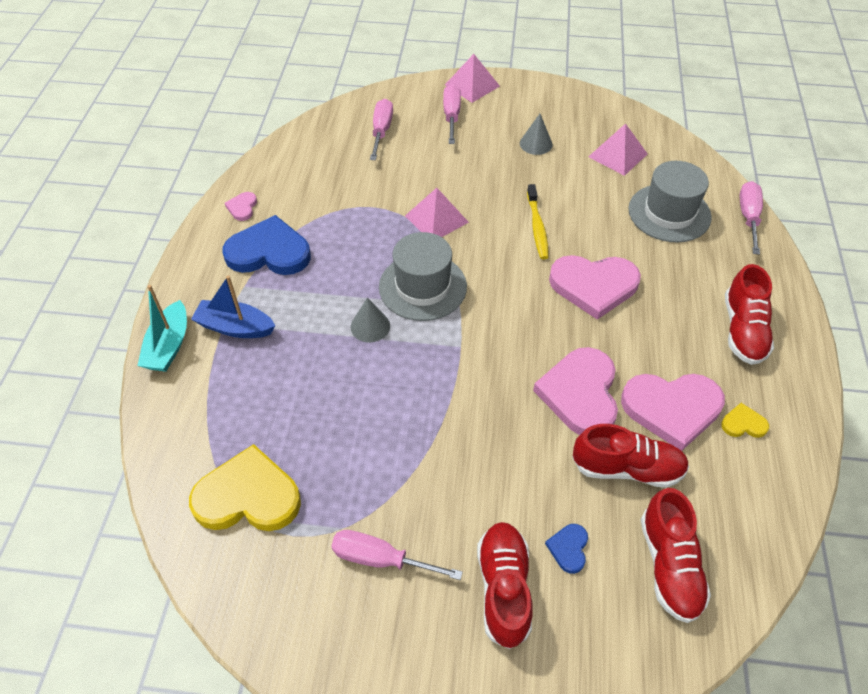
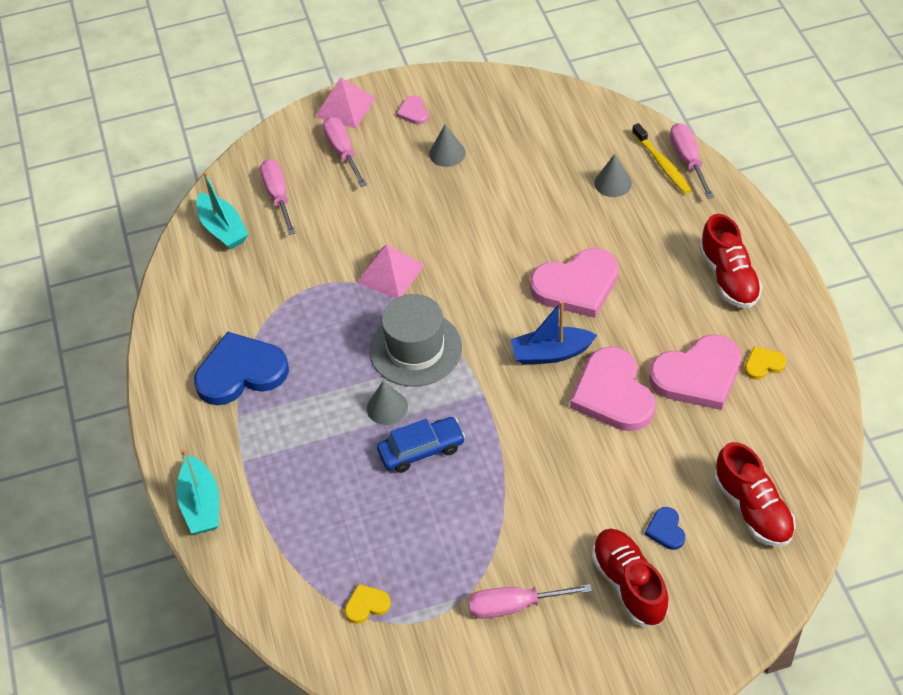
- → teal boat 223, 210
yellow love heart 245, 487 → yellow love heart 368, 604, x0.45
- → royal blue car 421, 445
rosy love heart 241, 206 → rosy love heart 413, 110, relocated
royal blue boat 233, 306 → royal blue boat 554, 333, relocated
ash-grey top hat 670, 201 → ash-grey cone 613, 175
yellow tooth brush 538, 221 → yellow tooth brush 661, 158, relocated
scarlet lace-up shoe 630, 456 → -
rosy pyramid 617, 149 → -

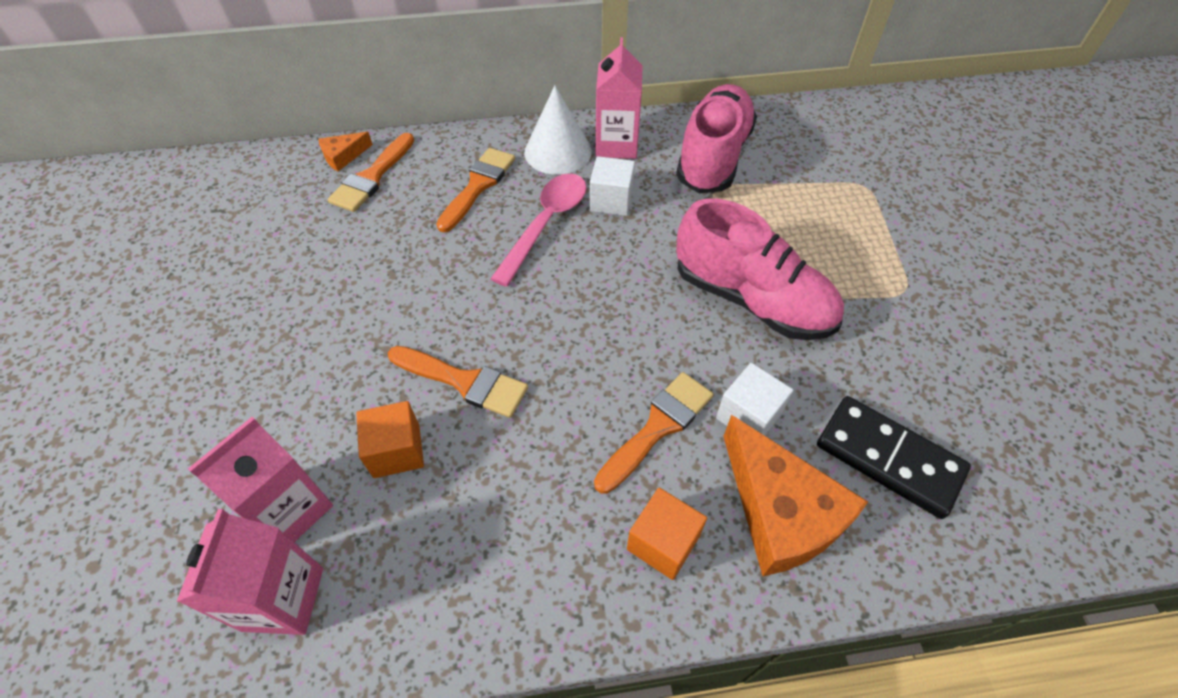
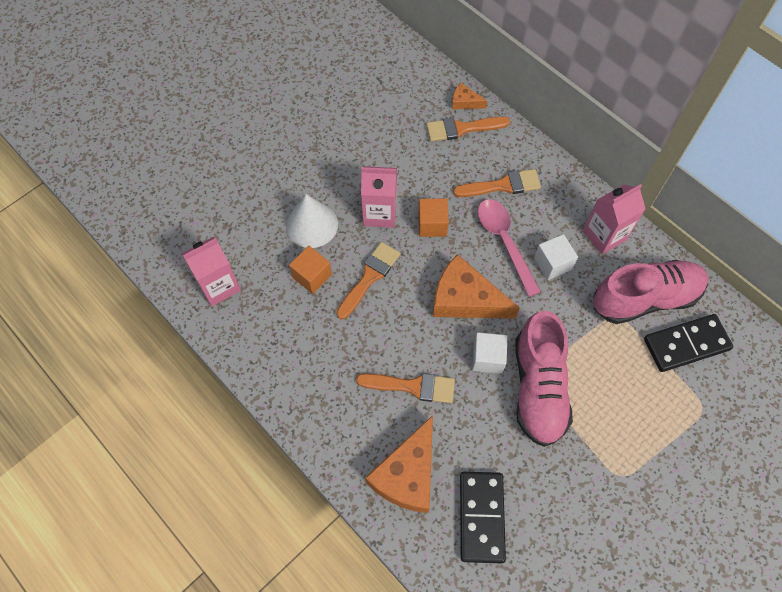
pure white cone 558, 130 → pure white cone 312, 221, relocated
orange-coloured paint brush 458, 382 → orange-coloured paint brush 368, 280, 135 degrees counterclockwise
rosy milk carton 260, 479 → rosy milk carton 379, 197, relocated
orange-coloured cube 667, 534 → orange-coloured cube 433, 218, relocated
- → orange-coloured piece of cheese 476, 286
pure white cube 754, 399 → pure white cube 490, 353, relocated
rosy spoon 538, 230 → rosy spoon 509, 248, 105 degrees counterclockwise
- → black domino 688, 343

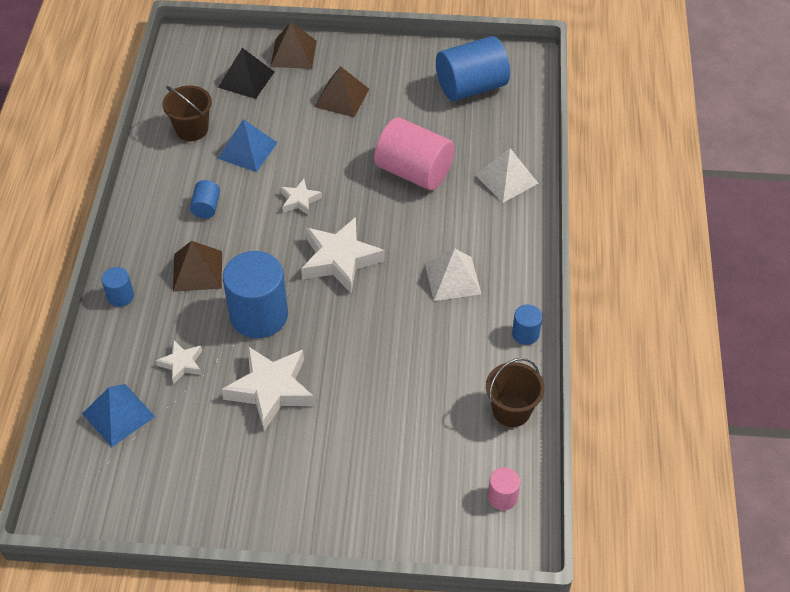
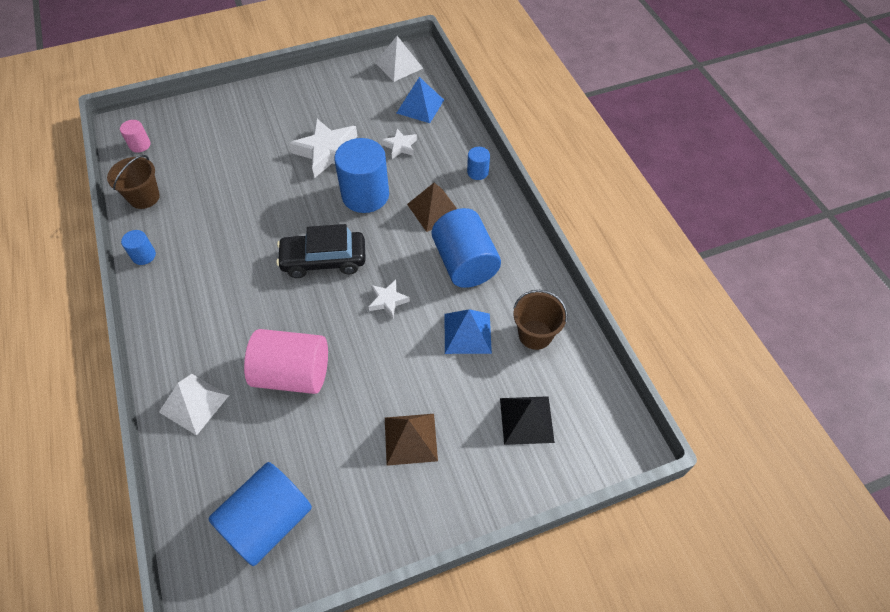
pure white star 343, 255 → black car 321, 251
pure white pyramid 453, 275 → pure white pyramid 399, 59, relocated
royal blue cylinder 205, 199 → royal blue cylinder 466, 248, x2.15
dark brown pyramid 293, 45 → -

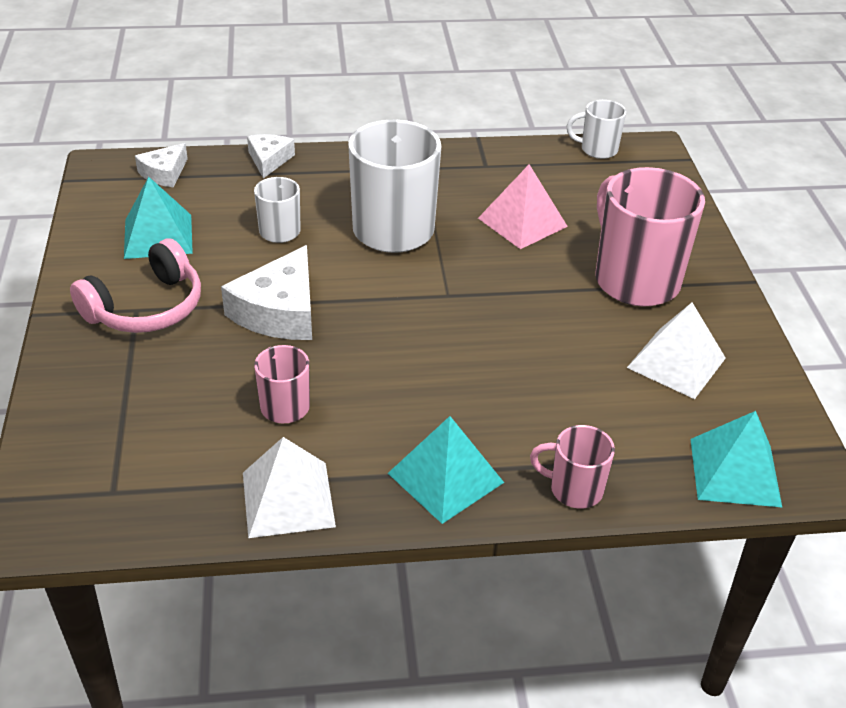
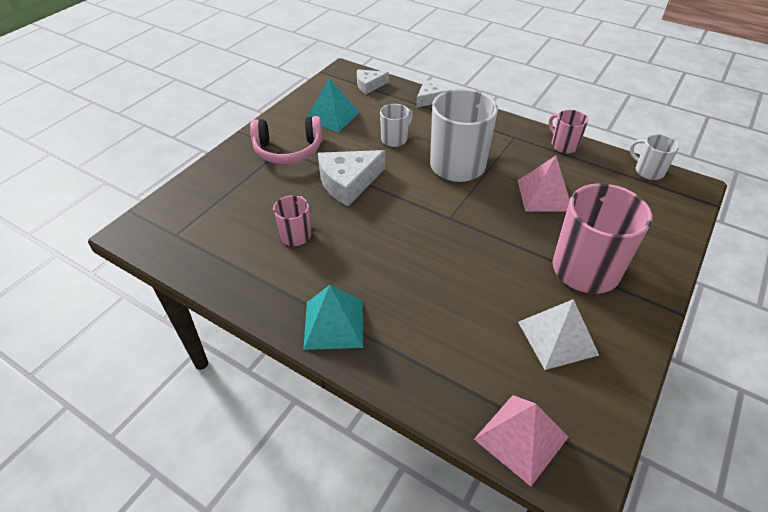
teal pyramid 736, 459 → rosy pyramid 521, 440
rosy coffee mug 572, 467 → rosy coffee mug 568, 132, relocated
pure white pyramid 289, 487 → -

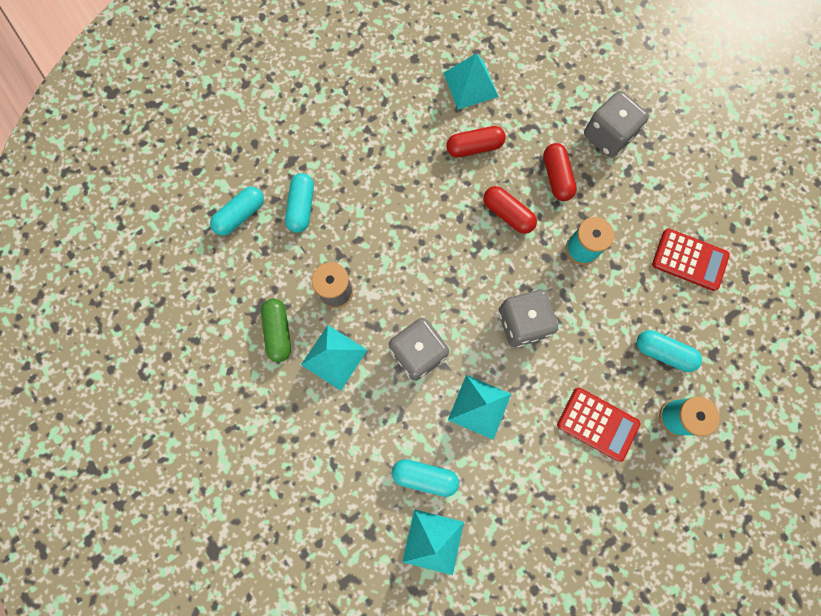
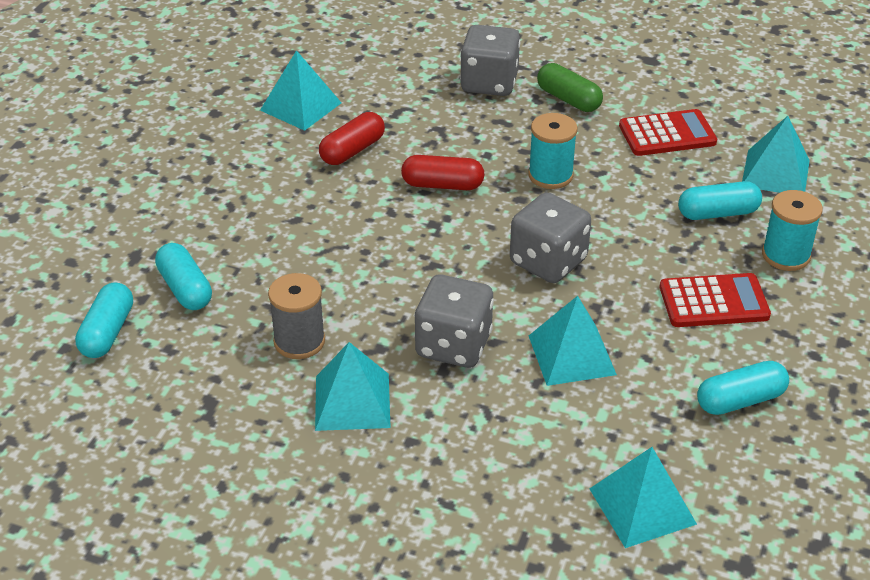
emerald pill 276, 330 → emerald pill 570, 87, relocated
teal pill 425, 478 → teal pill 743, 388, relocated
- → teal pyramid 776, 154
scarlet pill 560, 172 → -

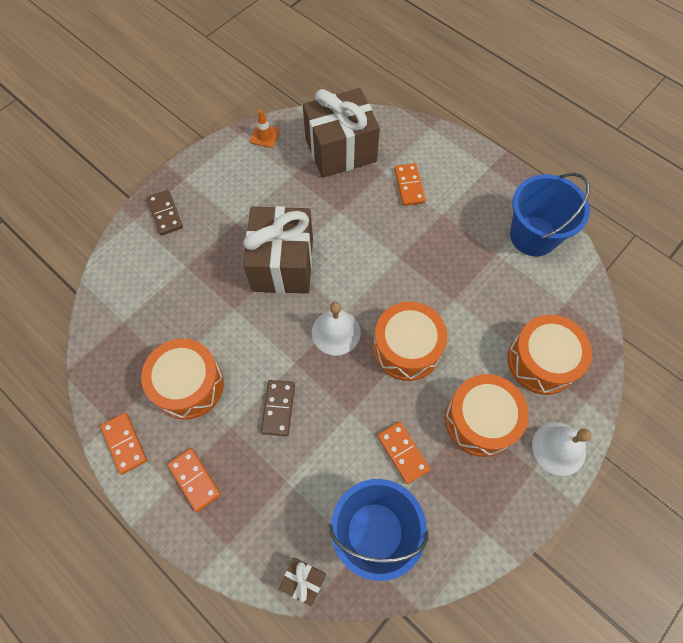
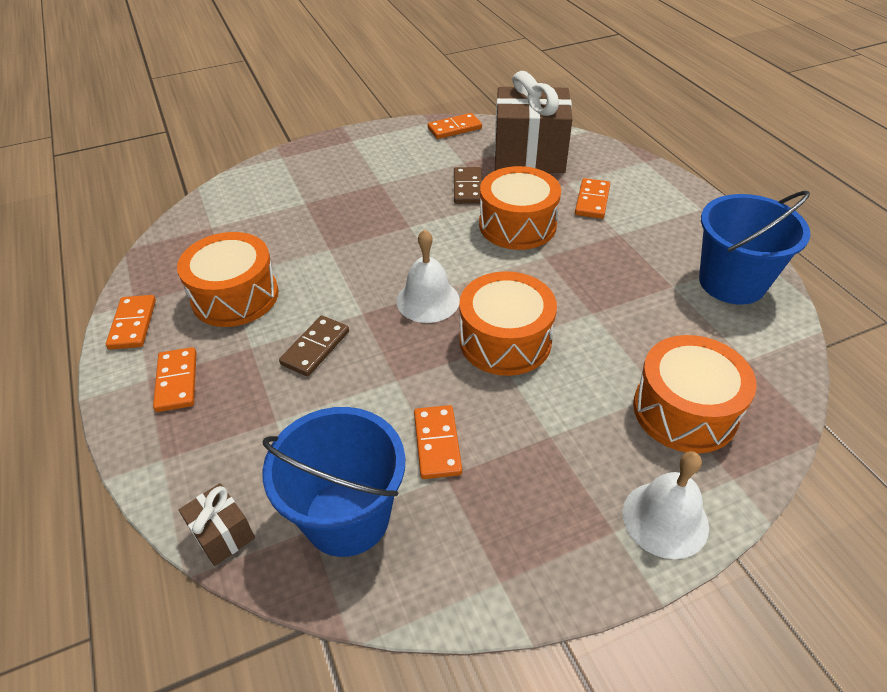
orange-coloured road cone 265, 129 → orange-coloured domino 455, 126
dark brown domino 165, 213 → dark brown domino 468, 185, relocated
orange-coloured drum 487, 415 → orange-coloured drum 520, 208, relocated
dark brown wrapped gift 278, 250 → -

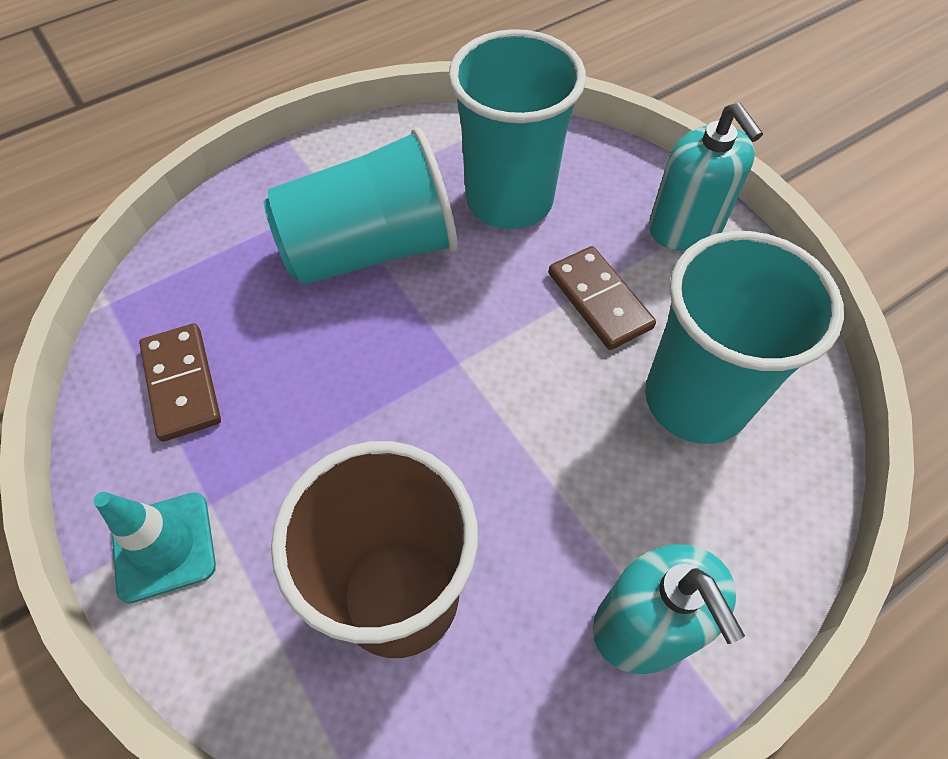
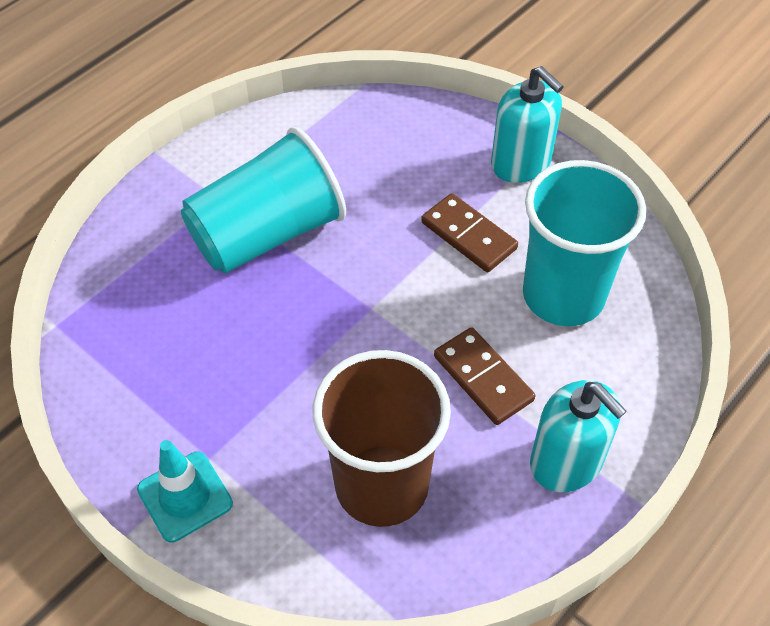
dark brown domino 180, 382 → dark brown domino 484, 376, relocated
teal beaker 517, 129 → -

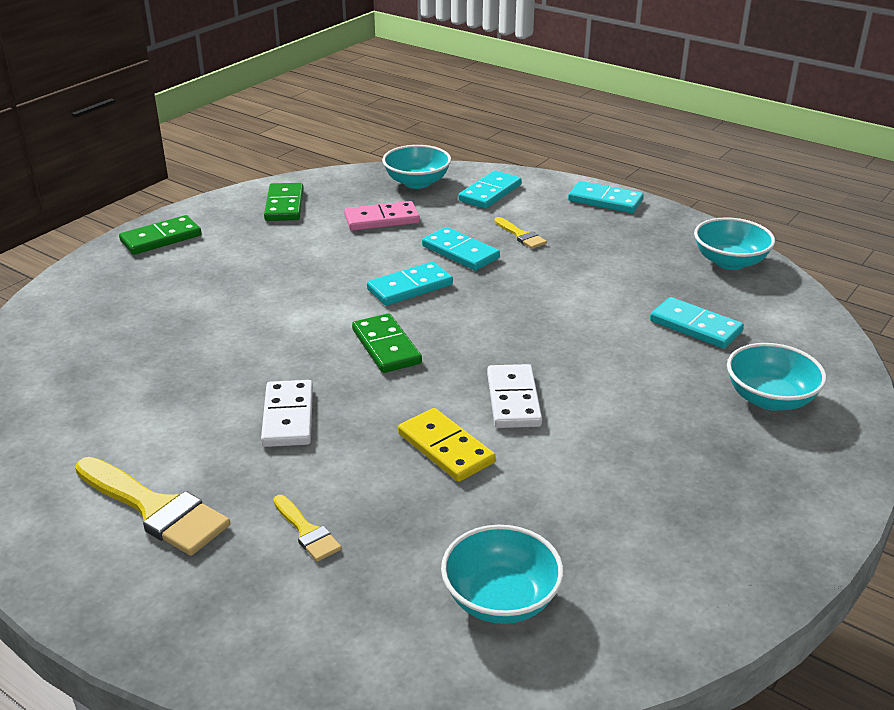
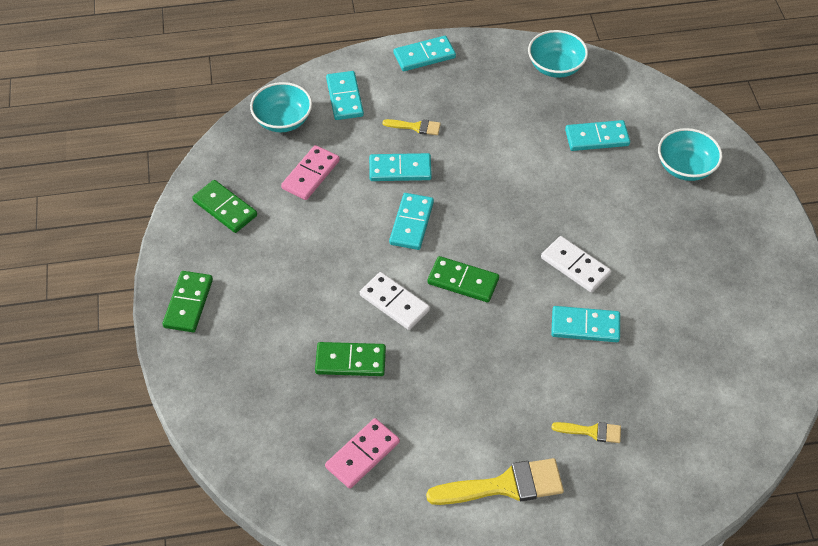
- → emerald domino 350, 359
- → rosy domino 362, 453
pure white domino 287, 413 → pure white domino 395, 301, relocated
yellow domino 447, 445 → teal domino 585, 324
teal bowl 502, 574 → -

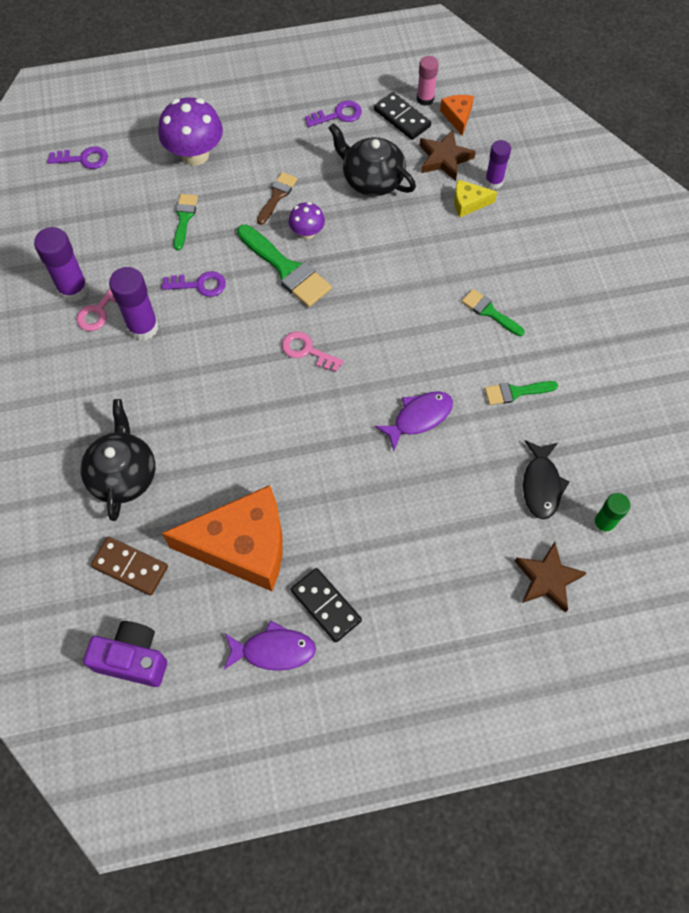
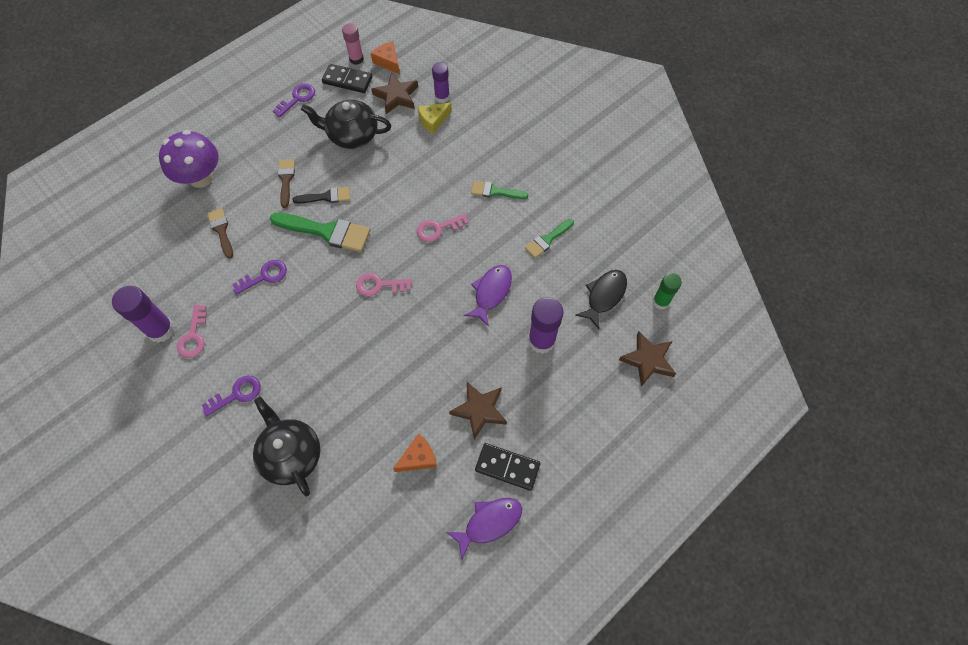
violet door key 78, 157 → violet door key 231, 395, relocated
emerald paint brush 186, 222 → dark brown paint brush 220, 233
violet fungus 307, 220 → black paint brush 321, 195
orange-coloured piece of cheese 222, 538 → orange-coloured piece of cheese 415, 453, x0.43
- → rosy door key 443, 227
- → dark brown star 478, 411
violet glue stick 133, 304 → violet glue stick 545, 325, relocated
black fish 546, 479 → black fish 601, 299, 120 degrees counterclockwise
violet camera 125, 654 → -
dark brown domino 129, 566 → -

